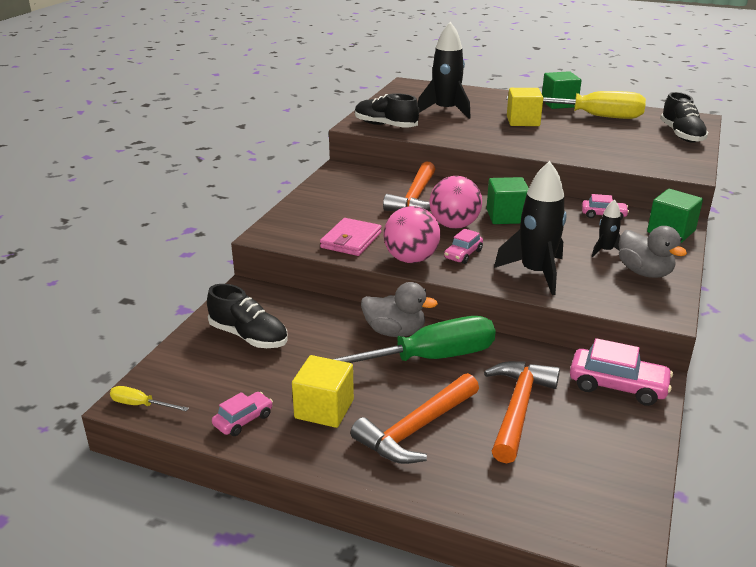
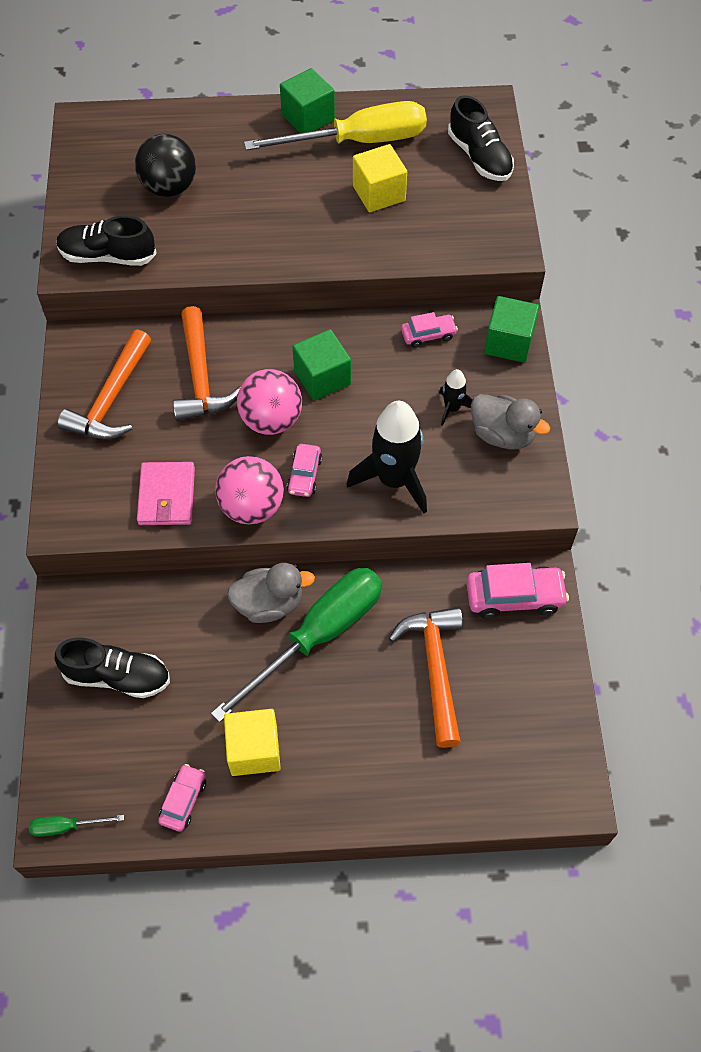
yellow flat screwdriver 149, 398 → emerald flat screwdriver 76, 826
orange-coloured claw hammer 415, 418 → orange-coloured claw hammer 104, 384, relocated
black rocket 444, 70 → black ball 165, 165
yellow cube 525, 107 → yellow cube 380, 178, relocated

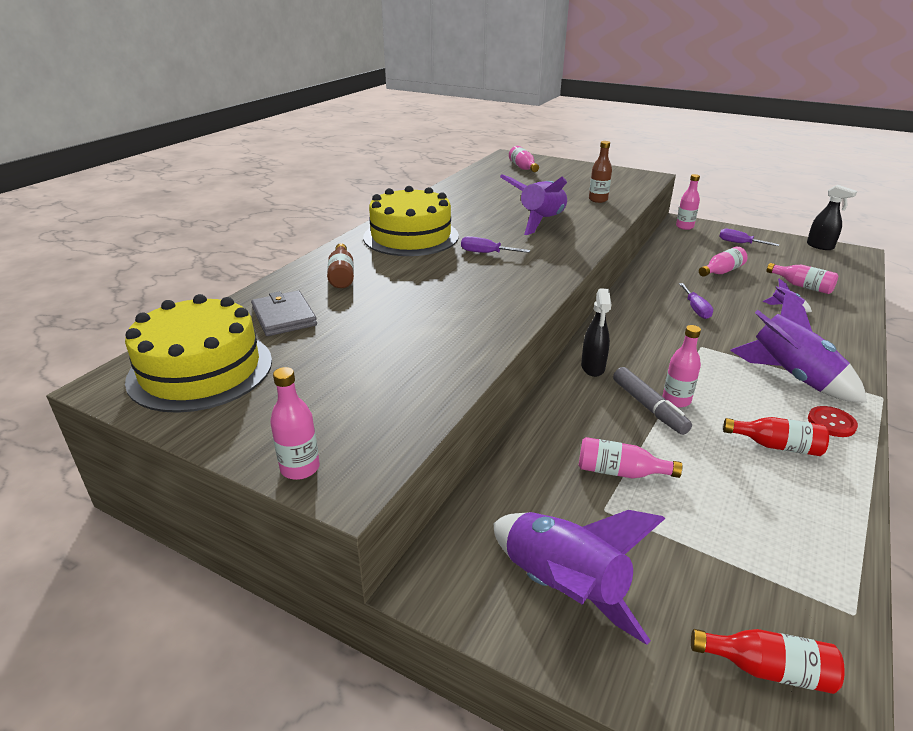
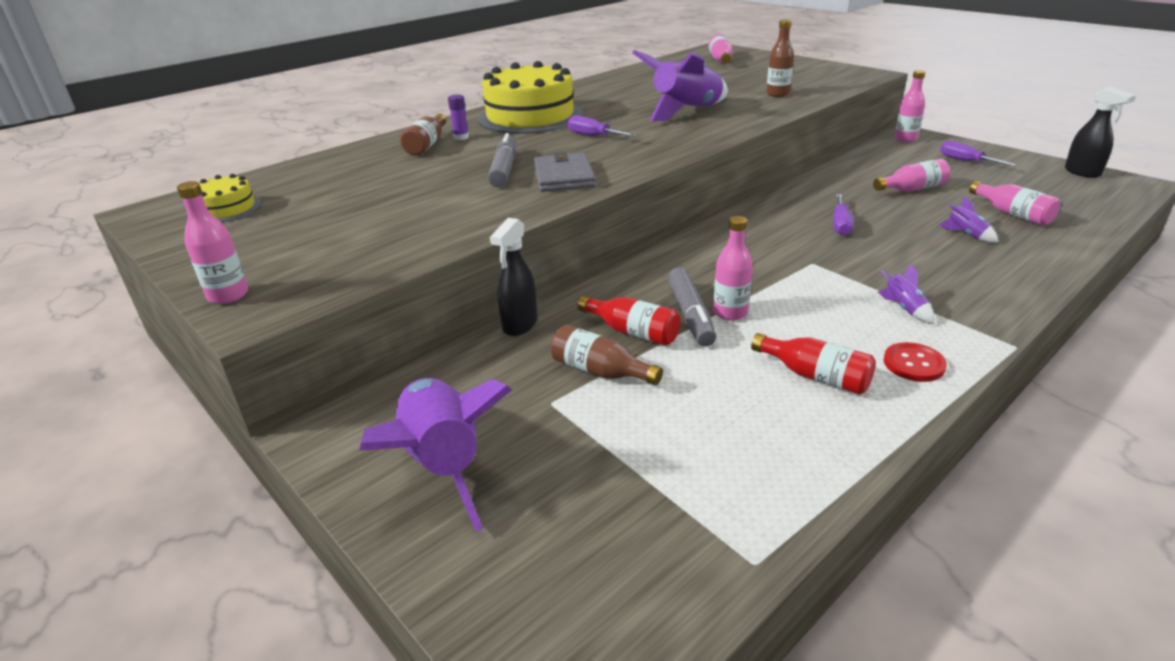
yellow layer cake 198, 353 → yellow layer cake 230, 198, x0.48
- → violet glue stick 458, 117
- → ash-grey felt pen 502, 160
black sprayer 596, 332 → black sprayer 514, 277, relocated
ash-grey wallet 284, 313 → ash-grey wallet 565, 172, relocated
rosy bottle 630, 457 → dark brown bottle 606, 355
scarlet bottle 768, 661 → scarlet bottle 628, 320, relocated
violet rocket 798, 347 → violet rocket 906, 293, x0.41

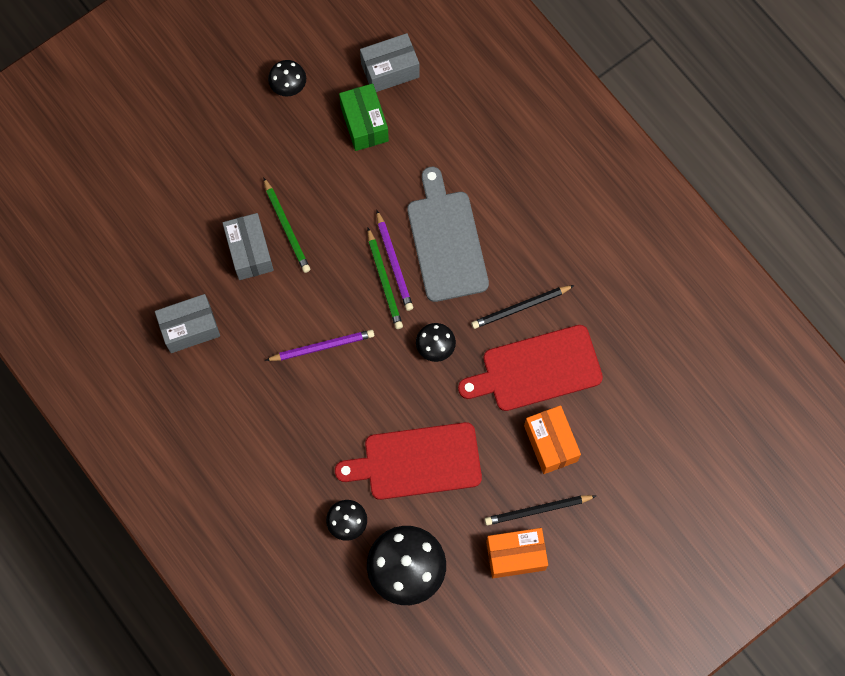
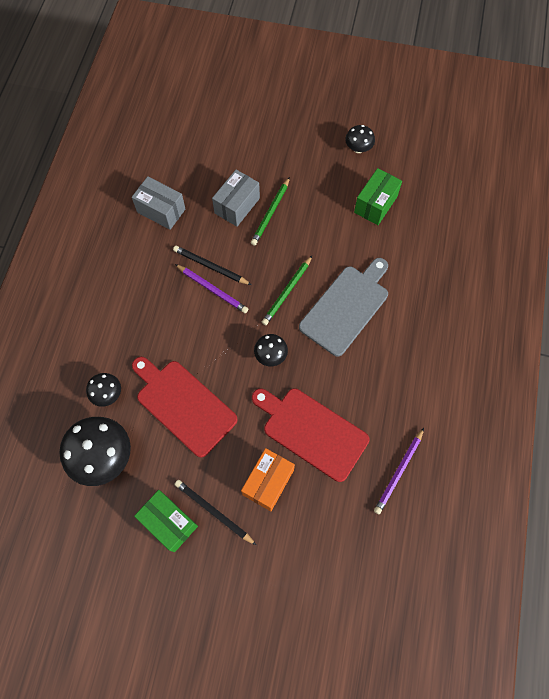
orange-coloured box 517, 553 → emerald box 166, 521
black lead pencil 523, 307 → black lead pencil 212, 265, relocated
violet lead pencil 395, 260 → violet lead pencil 399, 471, relocated
ash-grey box 389, 62 → -

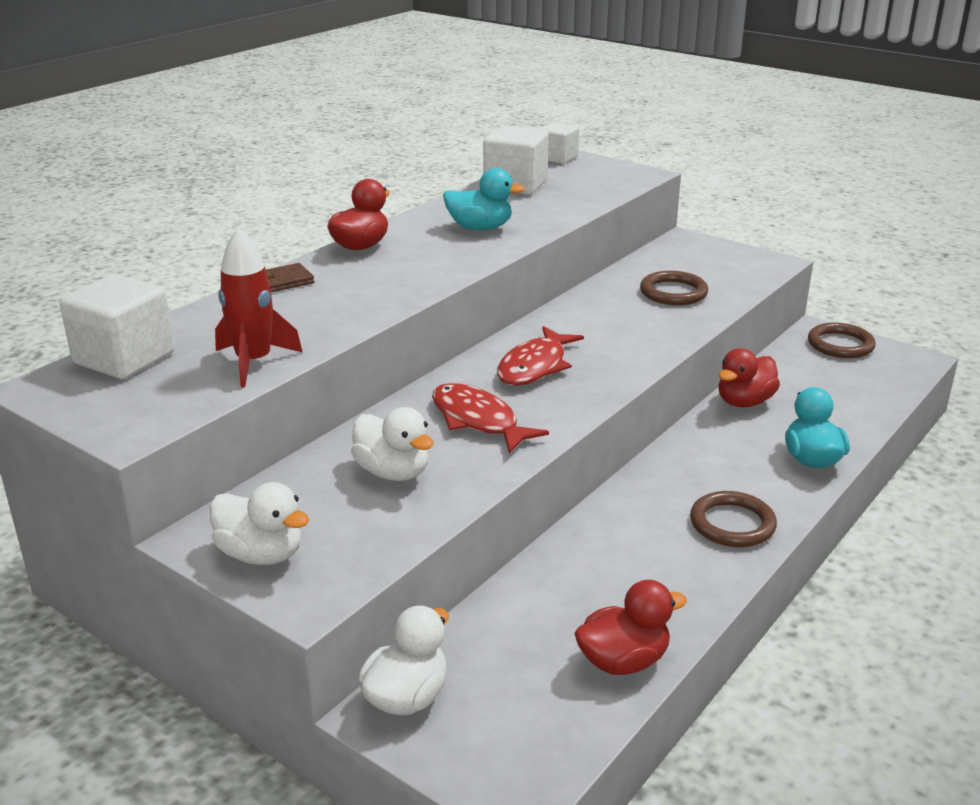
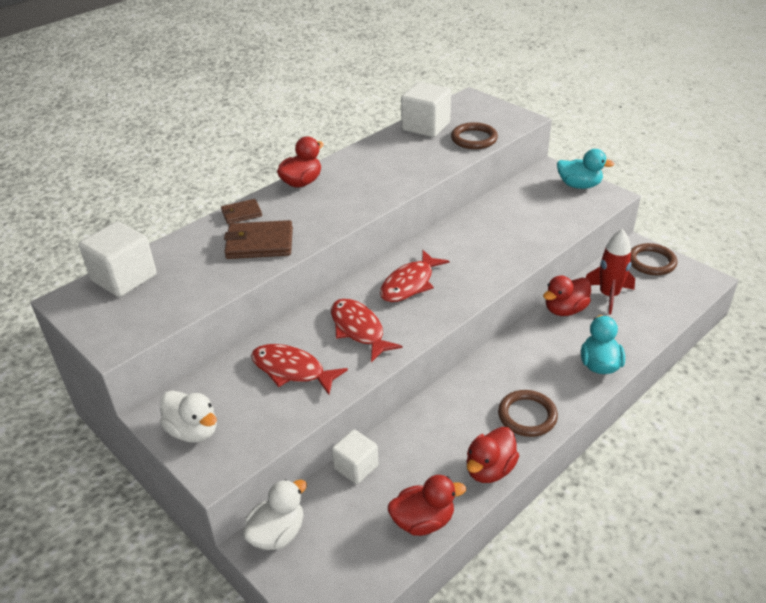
- → dark brown wallet 258, 239
pure white rubber duck 392, 444 → scarlet fish 299, 369
pure white cube 559, 143 → pure white cube 355, 456, relocated
dark brown ring 674, 288 → dark brown ring 474, 135, relocated
- → scarlet rubber duck 492, 455
teal rubber duck 484, 199 → teal rubber duck 585, 169, relocated
scarlet rocket 259, 307 → scarlet rocket 610, 271, relocated

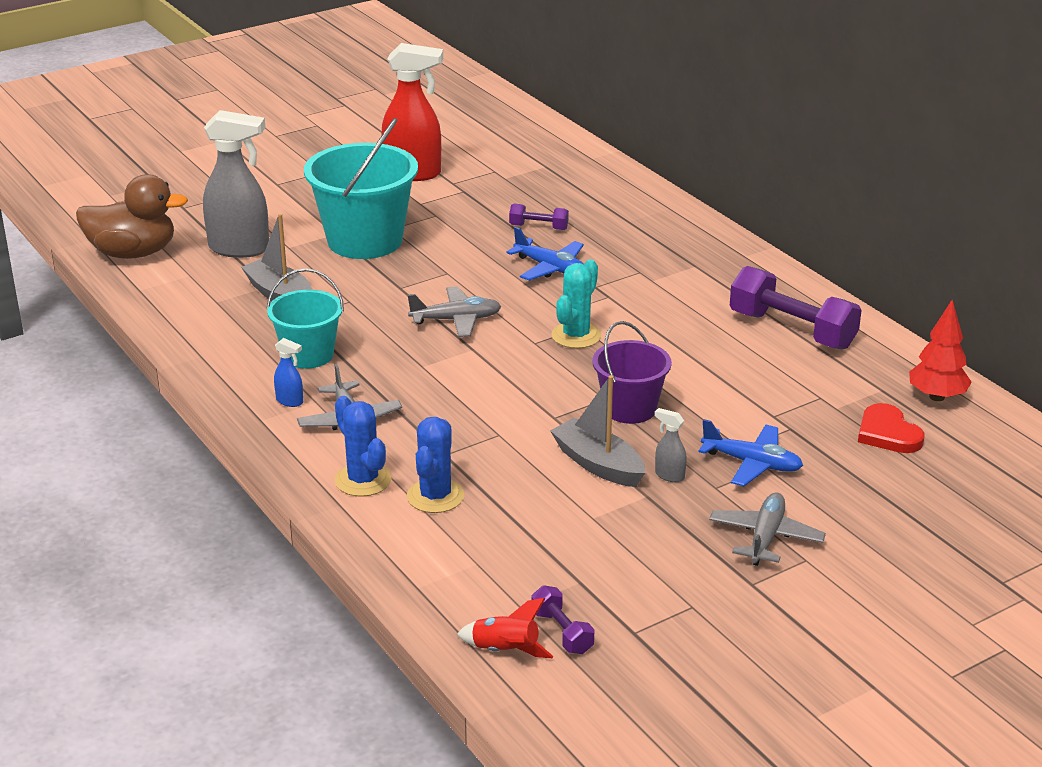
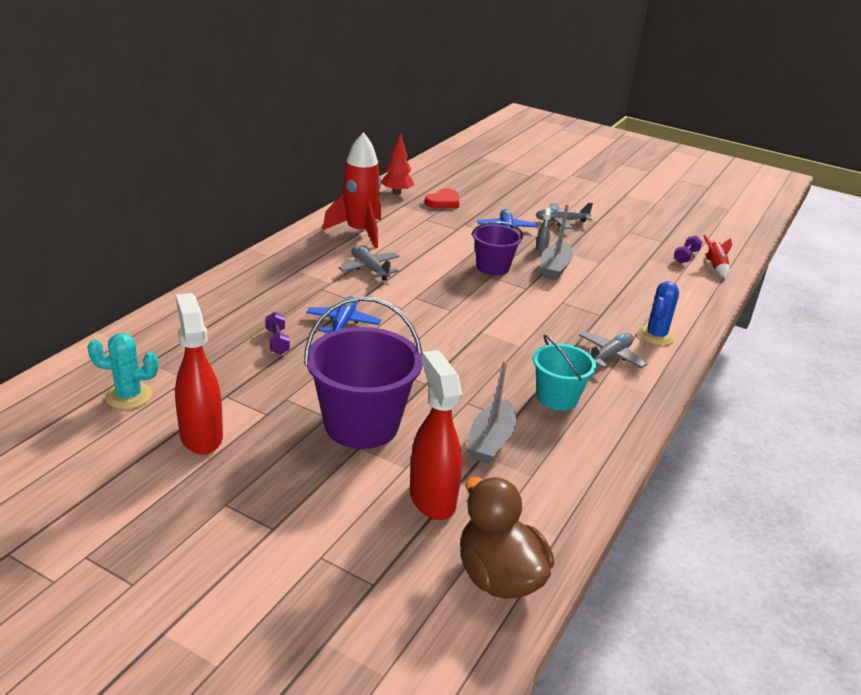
teal saguaro cactus 576, 303 → teal saguaro cactus 122, 371, relocated
teal pail 361, 188 → violet pail 363, 372
violet hand weight 796, 308 → scarlet rocket 352, 190
ash-grey toy plane 454, 311 → ash-grey toy plane 369, 263, relocated
ash-grey sprayer 236, 184 → scarlet sprayer 436, 435
royal blue sprayer 288, 372 → -
royal blue saguaro cactus 435, 465 → -

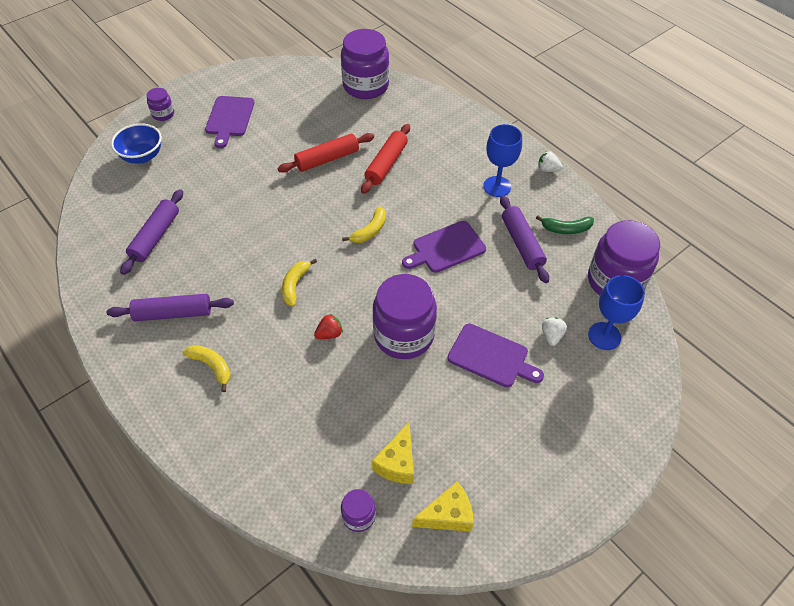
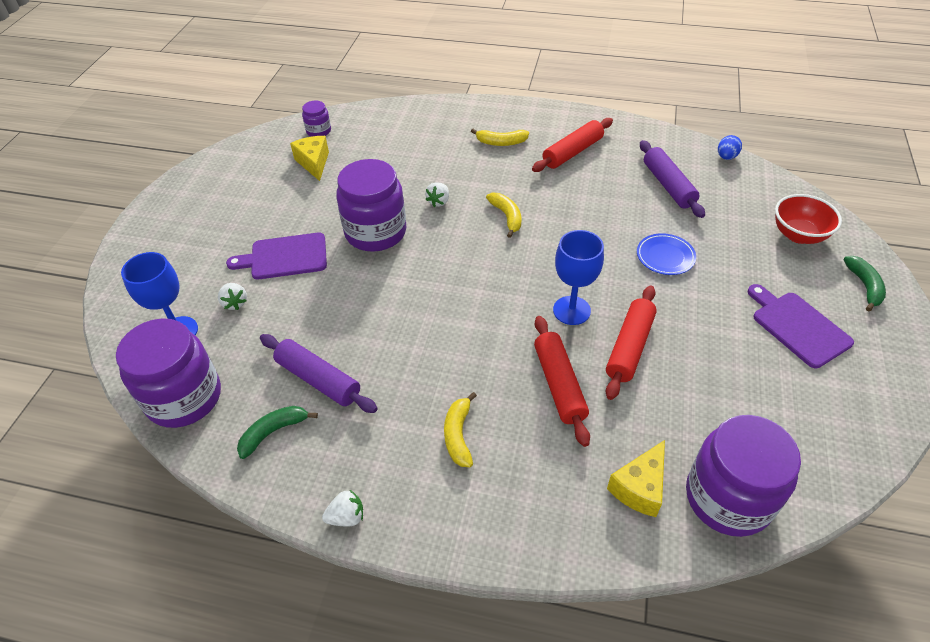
scarlet strawberry 328, 326 → pure white strawberry 437, 194
yellow toy banana 364, 224 → yellow toy banana 460, 429, relocated
violet dough roller 170, 307 → scarlet dough roller 572, 145
royal blue wine glass 502, 160 → royal blue wine glass 578, 277, relocated
yellow piece of cheese 443, 506 → yellow piece of cheese 636, 478, relocated
- → royal blue plate 666, 254
- → royal blue egg shape 730, 147
royal blue bowl 136, 143 → scarlet bowl 808, 219
violet jam jar 160, 104 → emerald toy banana 864, 283
violet bread board 444, 247 → -

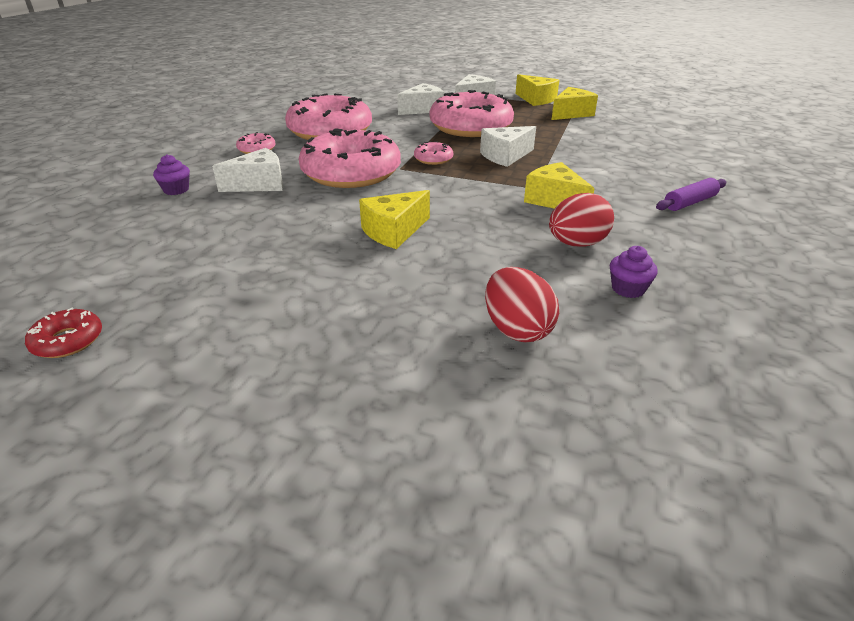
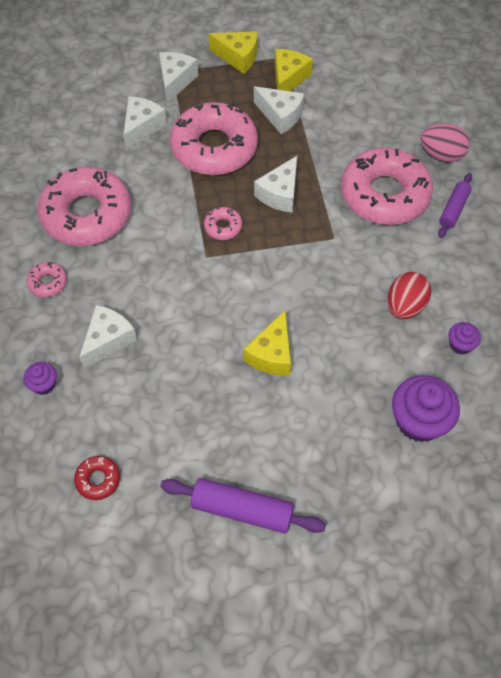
scarlet doughnut 63, 332 → scarlet doughnut 97, 478, relocated
- → violet dough roller 243, 505
- → pure white piece of cheese 279, 110
rosy doughnut 349, 158 → rosy doughnut 387, 186, relocated
scarlet egg shape 522, 304 → violet muffin 426, 408
- → rosy egg shape 445, 142
yellow piece of cheese 559, 185 → -

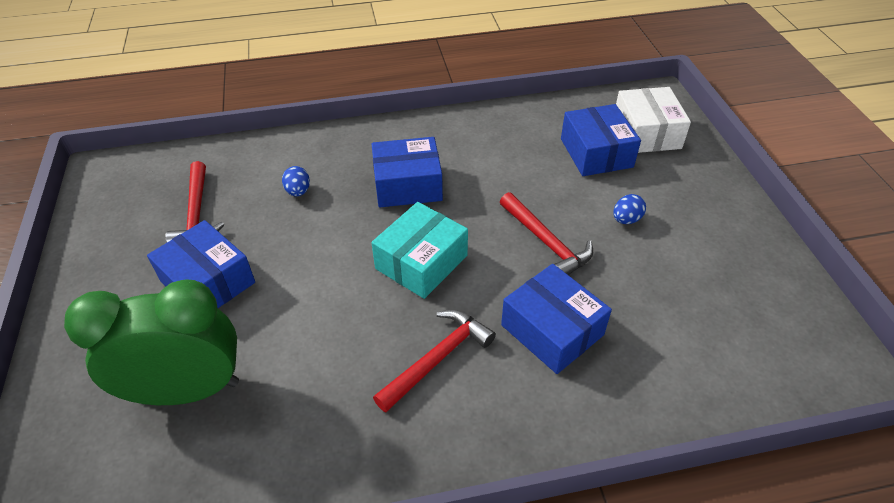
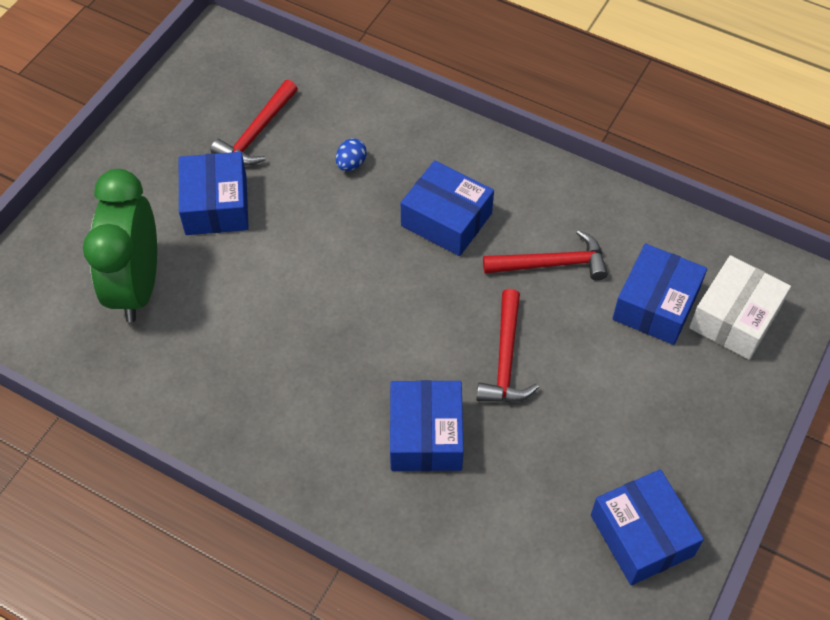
emerald bedside clock 151, 342 → emerald bedside clock 120, 245, 120 degrees counterclockwise
scarlet claw hammer 434, 361 → scarlet claw hammer 545, 255, relocated
- → royal blue box 647, 527
teal box 419, 250 → -
royal blue egg shape 629, 209 → -

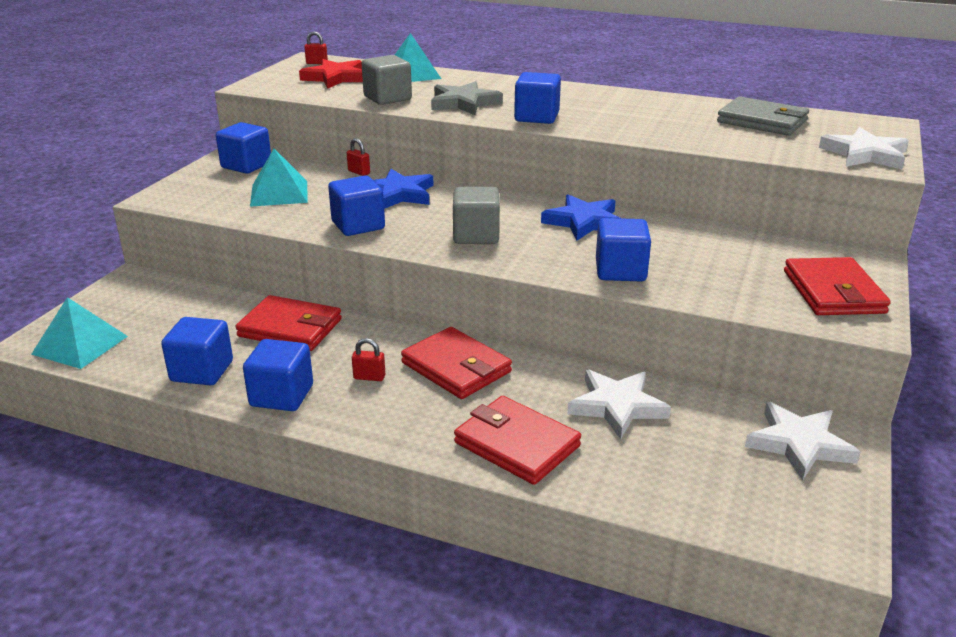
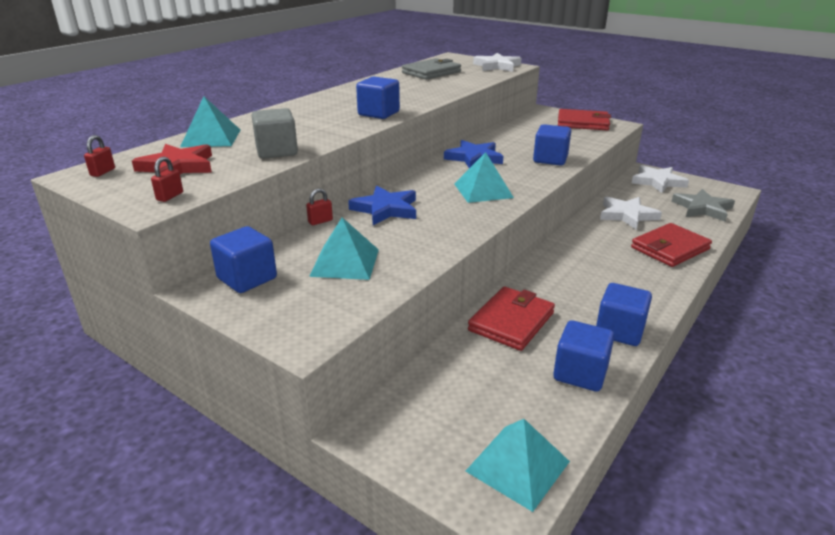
scarlet small lock 368, 359 → scarlet small lock 167, 179, relocated
ash-grey cube 476, 215 → teal pyramid 484, 177
ash-grey star 467, 98 → ash-grey star 703, 205, relocated
royal blue cube 356, 206 → -
scarlet wallet 456, 363 → -

